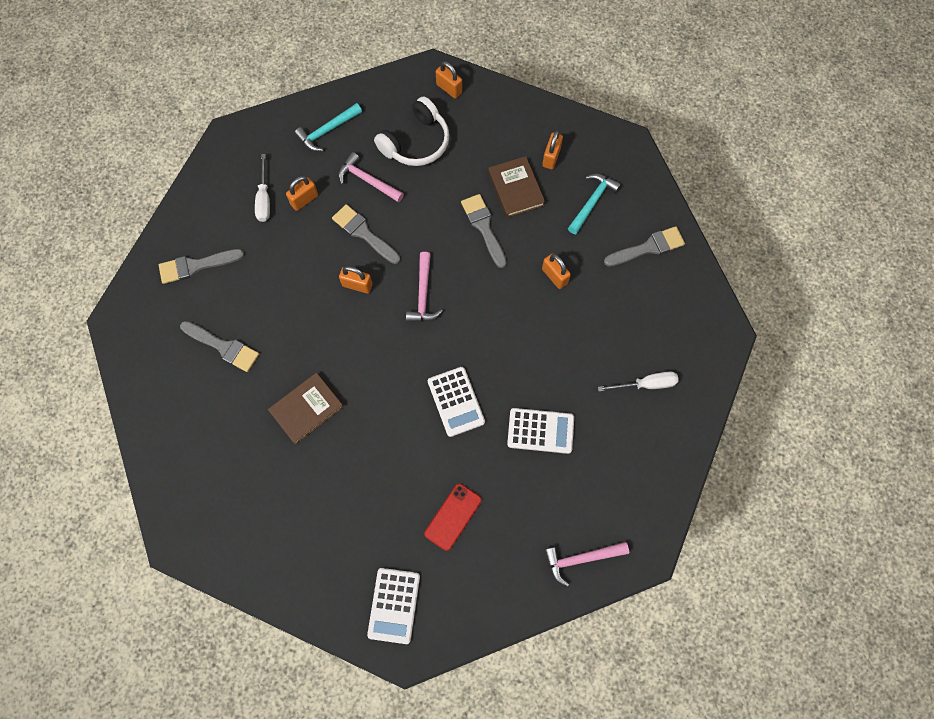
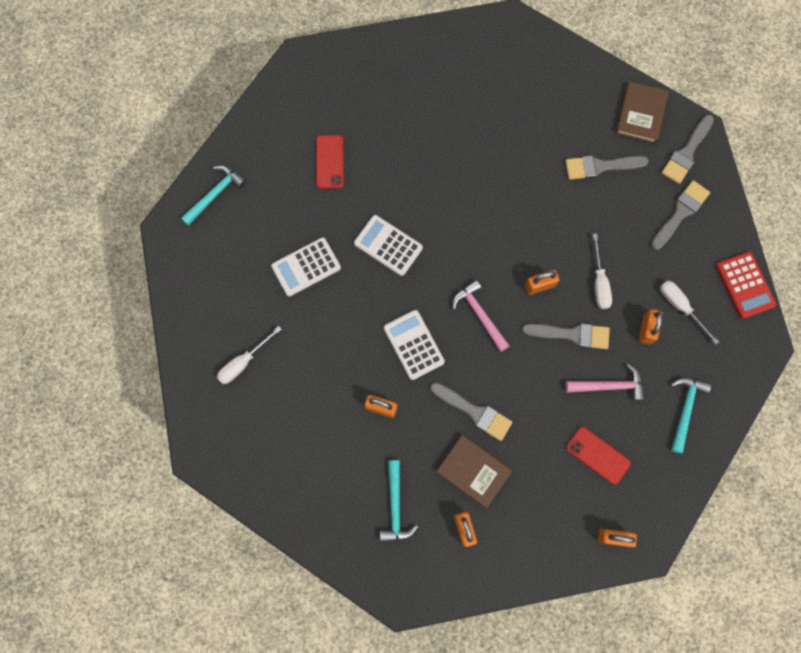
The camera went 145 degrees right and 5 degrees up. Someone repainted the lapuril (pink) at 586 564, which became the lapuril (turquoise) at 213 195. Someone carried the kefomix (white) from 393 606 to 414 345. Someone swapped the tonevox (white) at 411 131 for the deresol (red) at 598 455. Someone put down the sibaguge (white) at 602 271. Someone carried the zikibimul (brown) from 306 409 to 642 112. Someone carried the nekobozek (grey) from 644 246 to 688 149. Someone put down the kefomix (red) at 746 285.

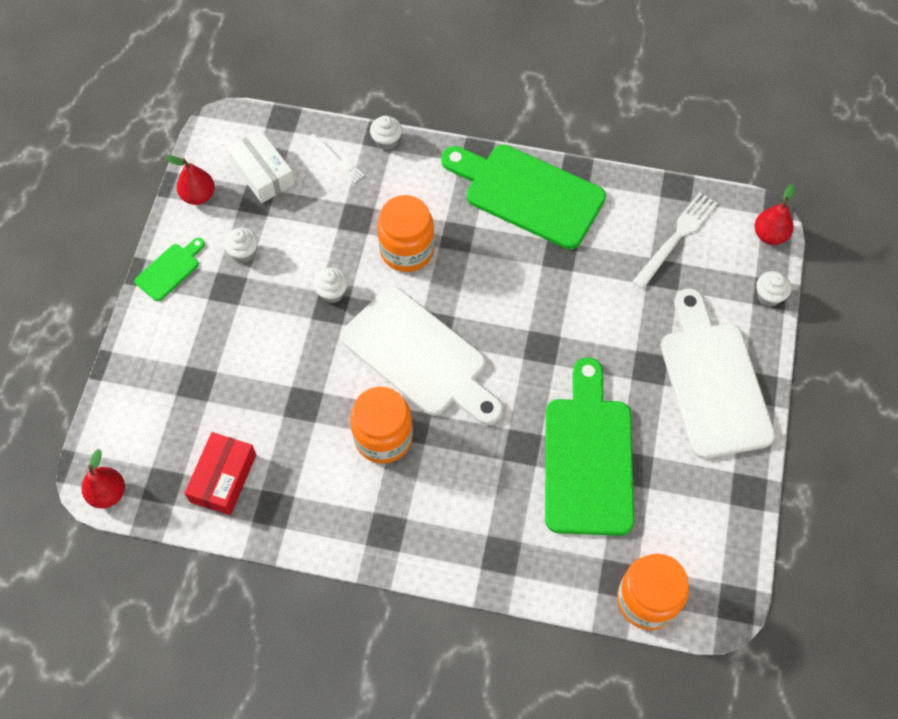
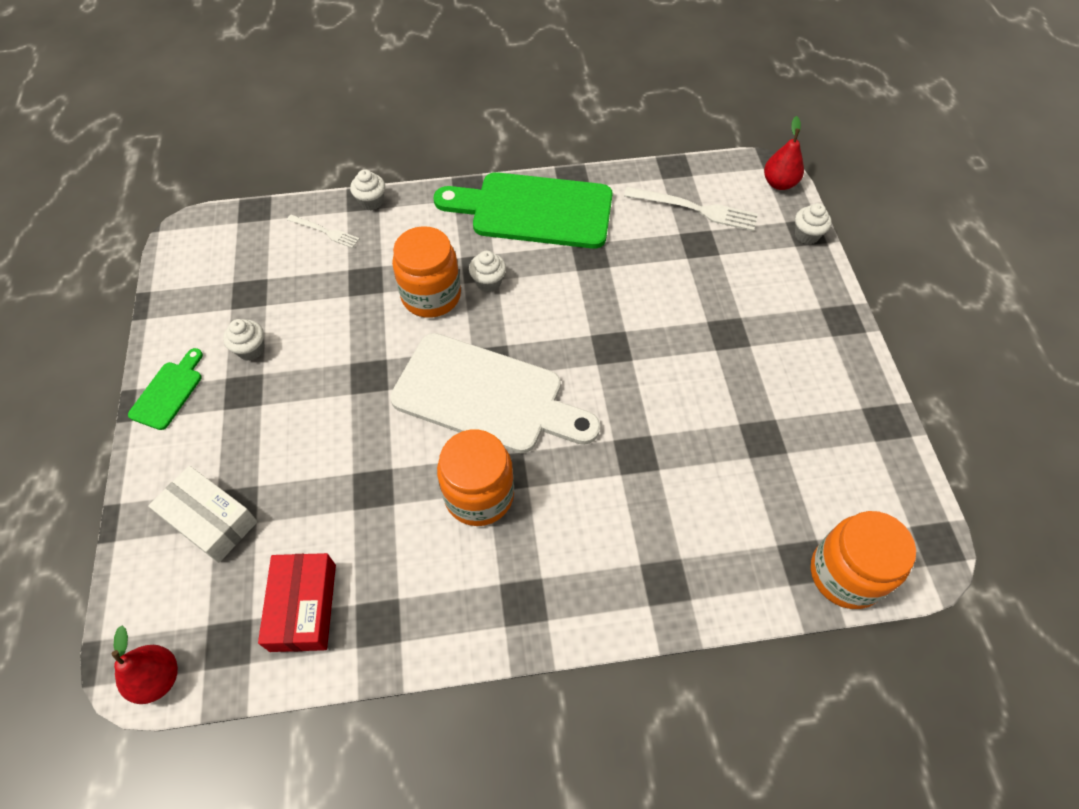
The camera went 20 degrees left and 5 degrees down. Someone carried the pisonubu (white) from 261 166 to 203 514. Someone carried the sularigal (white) from 330 285 to 487 271. Someone rotated the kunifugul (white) at 675 240 by 90 degrees clockwise. Someone took away the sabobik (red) at 190 180. Someone took away the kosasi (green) at 589 446. Someone took away the kosasi (white) at 718 374.

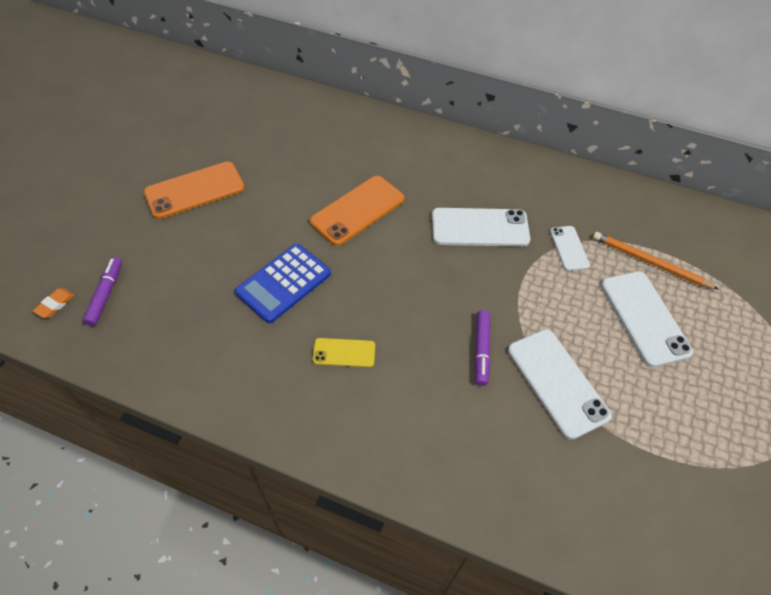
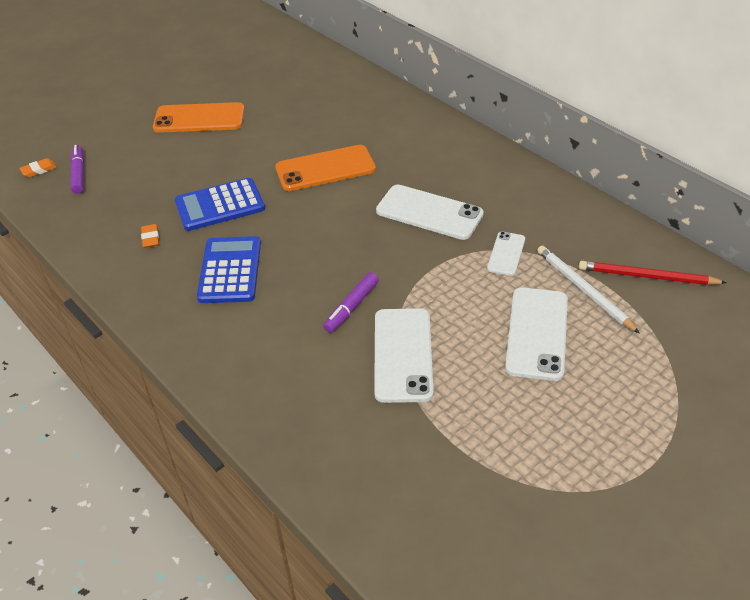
The camera went 30 degrees right and 10 degrees down. Someone rotated the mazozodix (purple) at 102 291 by 45 degrees counterclockwise. Someone put down the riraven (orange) at 150 236. Someone swapped the deresol (yellow) at 344 352 for the kefomix (blue) at 229 269. Someone repainted the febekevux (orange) at 655 260, which became the febekevux (white) at 588 289. Someone put down the febekevux (red) at 653 273.

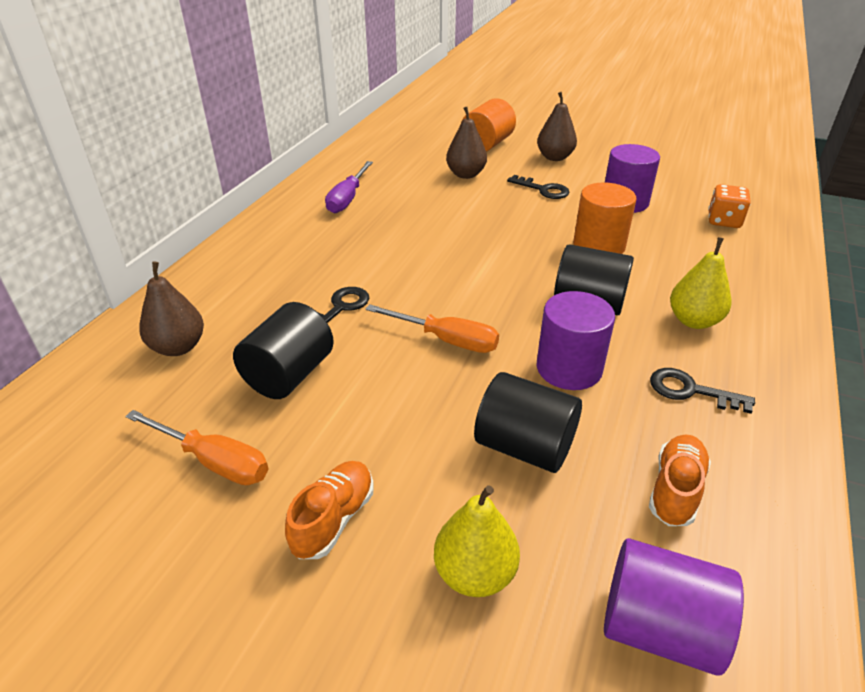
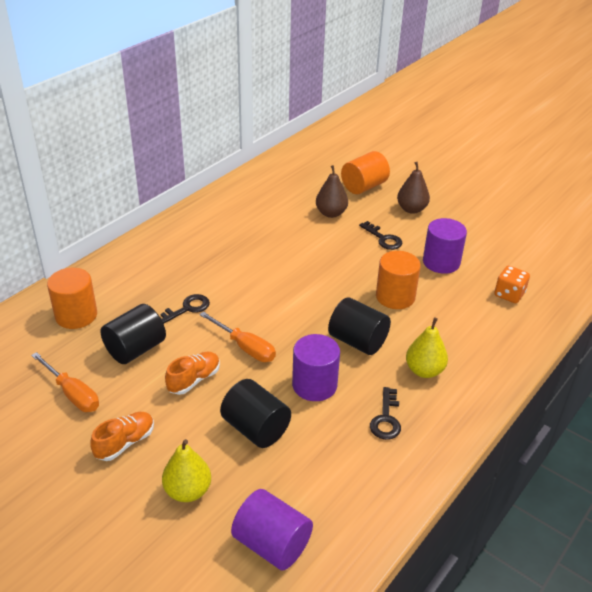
The camera went 15 degrees right and 0 degrees up. Someone swapped the sabobik (brown) at 171 309 for the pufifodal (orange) at 72 298. Someone carried the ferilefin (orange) from 680 480 to 192 373. Someone rotated the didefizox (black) at 702 391 by 120 degrees counterclockwise. Someone took away the sibaguge (purple) at 349 187.

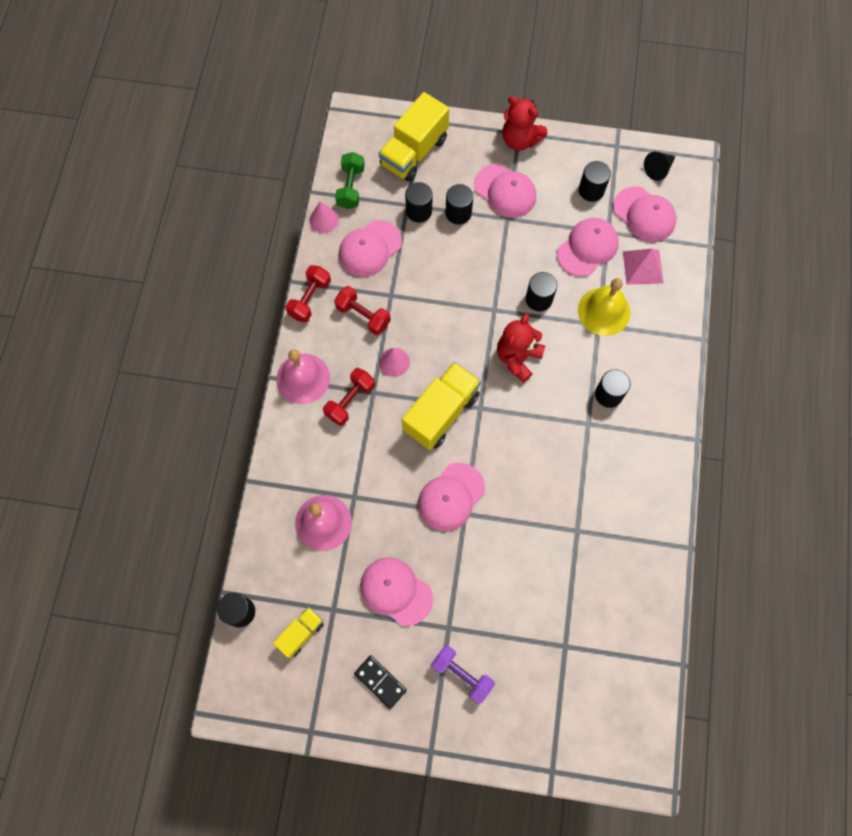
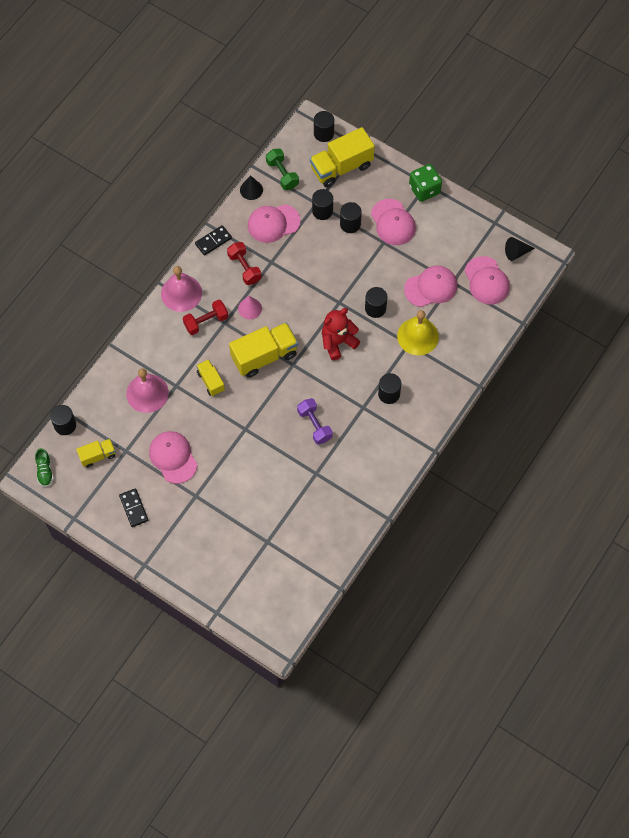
The camera went 25 degrees right and 5 degrees down. Someone put down the ferilefin (green) at 44 467. Someone swapped the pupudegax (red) at 308 293 for the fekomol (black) at 213 240. Someone put down the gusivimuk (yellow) at 210 377. Someone repainted the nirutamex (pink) at 324 217, which became the nirutamex (black) at 251 187. Someone rotated the pupudegax (green) at 350 180 by 60 degrees counterclockwise. Someone carried the pupudegax (purple) from 463 674 to 315 421. Someone carried the pufifodal (black) from 595 181 to 324 126. Someone swapped the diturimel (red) at 524 123 for the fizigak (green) at 425 183. Someone took away the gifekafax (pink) at 451 497. Someone took away the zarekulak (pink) at 643 267.

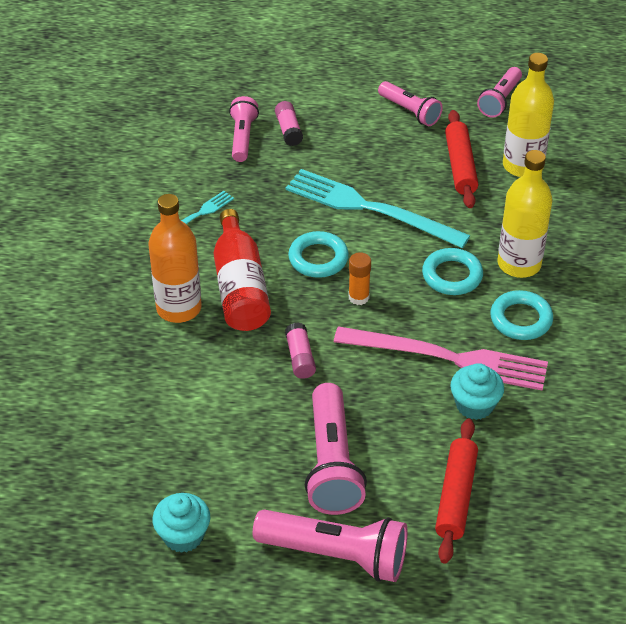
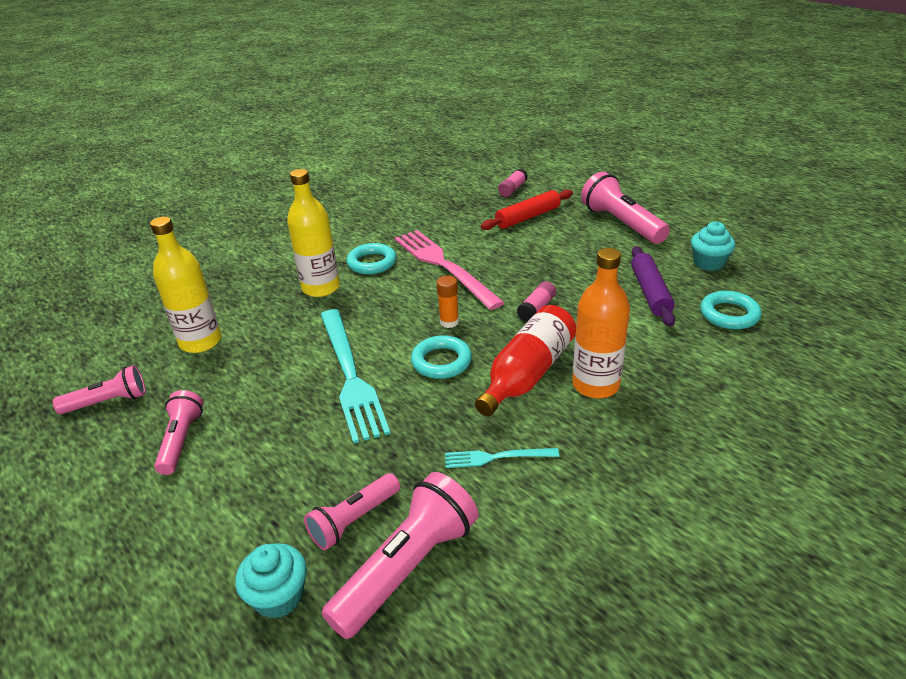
The camera went 135 degrees left and 10 degrees down. Someone carried the sularigal (turquoise) from 477 391 to 271 581. Someone carried the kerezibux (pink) from 336 449 to 400 555. Someone carried the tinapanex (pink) from 289 123 to 513 183. Someone put down the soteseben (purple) at 653 286. Someone carried the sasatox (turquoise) from 452 271 to 731 310. Someone took away the soteseben (red) at 461 159.

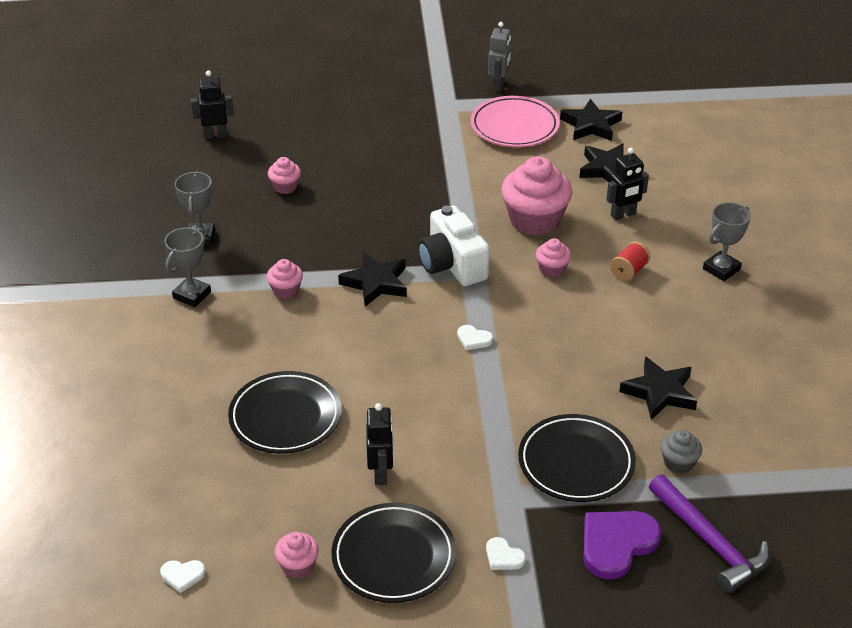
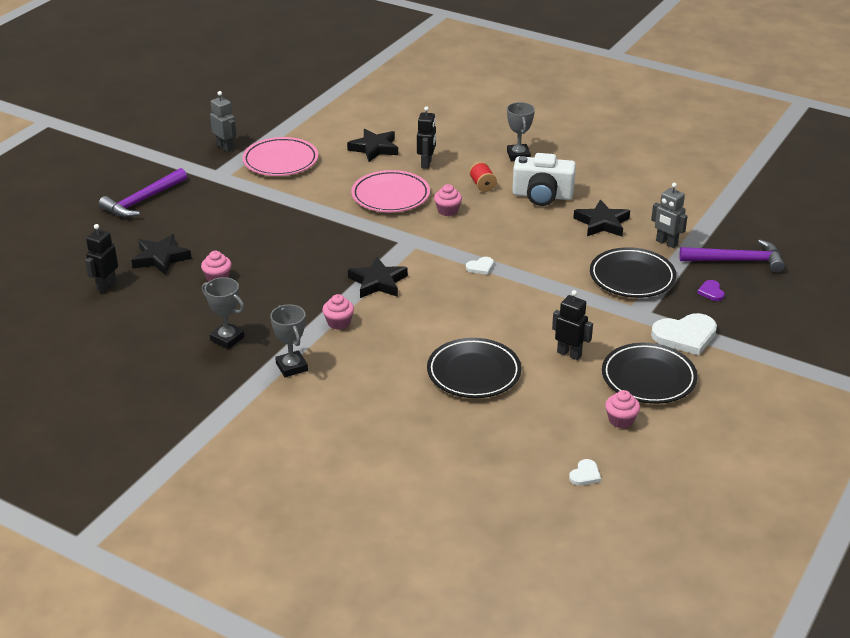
The camera went 55 degrees left and 5 degrees down. Someone put down the lapuril (purple) at 143 193. Someone carried the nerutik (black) from 591 120 to 161 254. Someone swapped the sularigal (pink) at 536 196 for the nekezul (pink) at 390 191. Someone carried the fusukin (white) from 454 246 to 544 179. Someone swapped the sularigal (grey) at 681 452 for the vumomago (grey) at 669 215. Someone scaled the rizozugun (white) at 506 553 by 2.08. Someone scaled the rizozugun (purple) at 622 545 by 0.48.

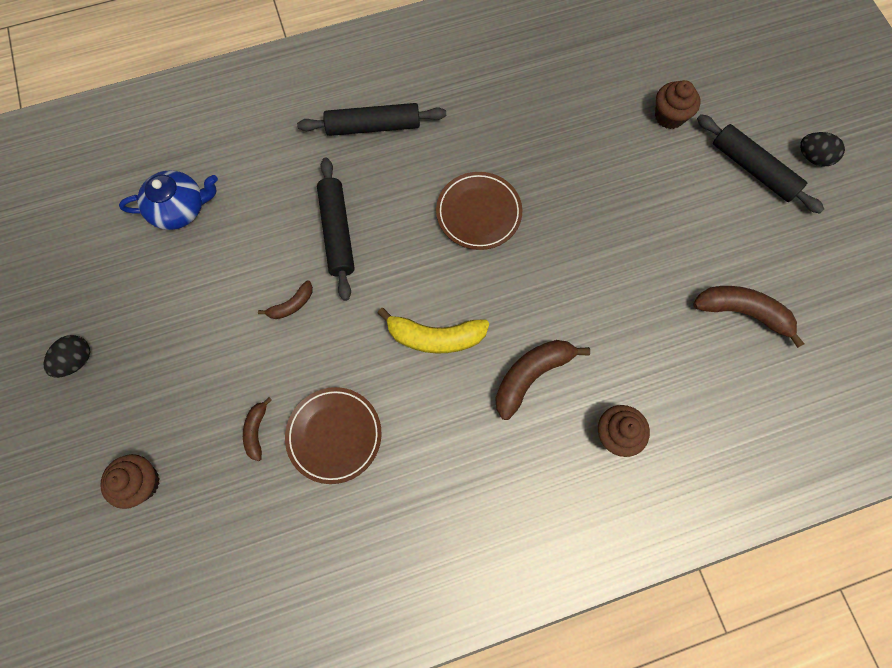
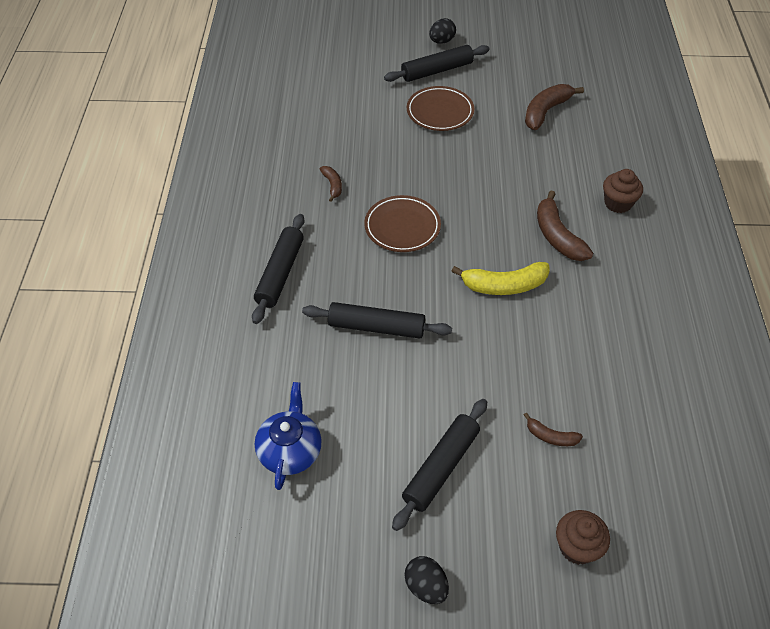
The camera went 70 degrees left and 20 degrees down. Someone carried the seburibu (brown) from 285 299 to 331 184. Someone put down the soteseben (black) at 439 465. Someone carried the nekezul (brown) from 333 435 to 440 108. Someone rotated the seburibu (yellow) at 433 330 by 60 degrees clockwise. Someone took away the sularigal (brown) at 677 104.

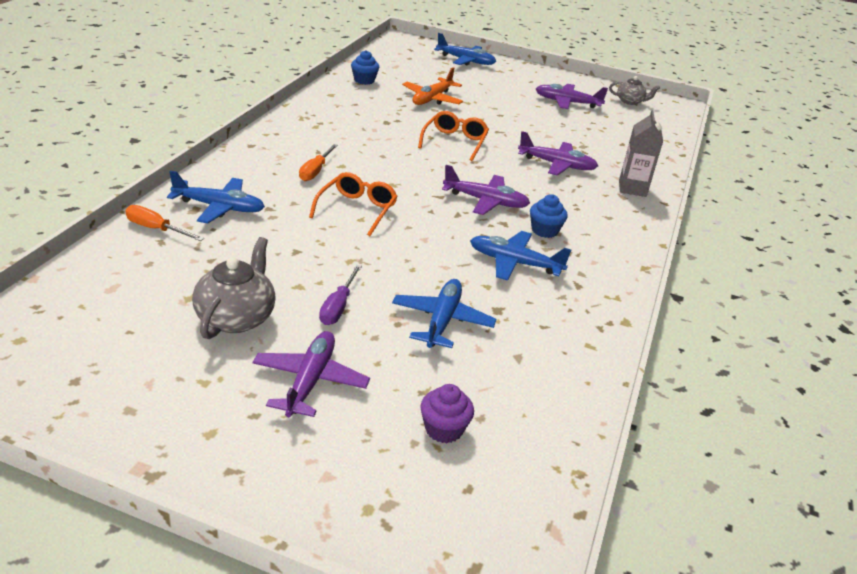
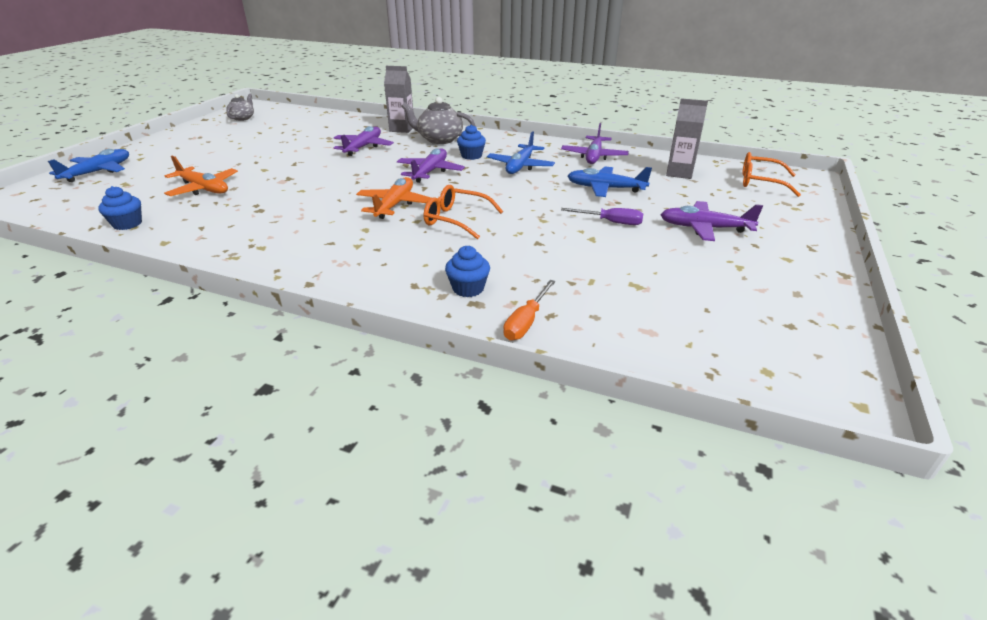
The camera went 85 degrees left and 0 degrees up. Someone put down the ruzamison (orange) at 393 198. Someone carried the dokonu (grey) from 234 288 to 438 120. Someone swapped the ruzamison (blue) at 216 197 for the sularigal (blue) at 467 271. Someone carried the ruzamison (purple) from 572 96 to 595 143. Someone put down the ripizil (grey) at 687 138. Someone carried the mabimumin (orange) from 453 136 to 771 174. Someone took away the sibaguge (orange) at 318 162. Someone took away the sularigal (purple) at 447 413.

